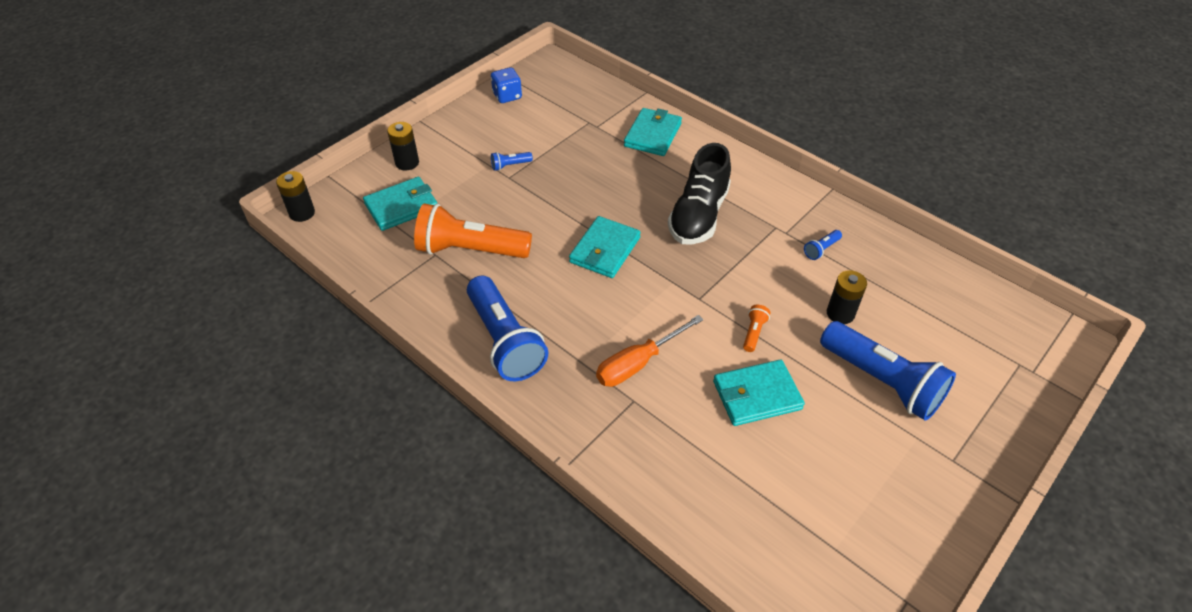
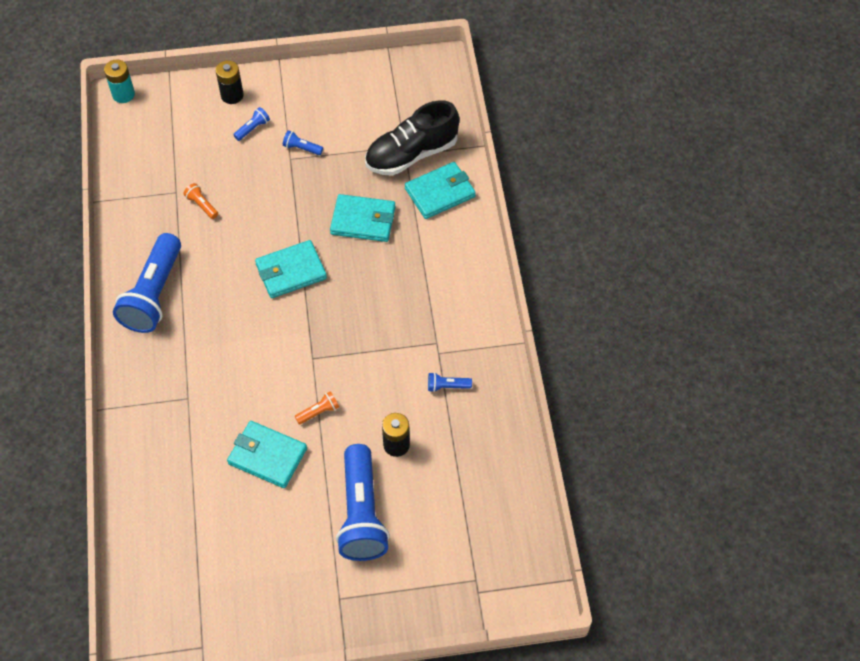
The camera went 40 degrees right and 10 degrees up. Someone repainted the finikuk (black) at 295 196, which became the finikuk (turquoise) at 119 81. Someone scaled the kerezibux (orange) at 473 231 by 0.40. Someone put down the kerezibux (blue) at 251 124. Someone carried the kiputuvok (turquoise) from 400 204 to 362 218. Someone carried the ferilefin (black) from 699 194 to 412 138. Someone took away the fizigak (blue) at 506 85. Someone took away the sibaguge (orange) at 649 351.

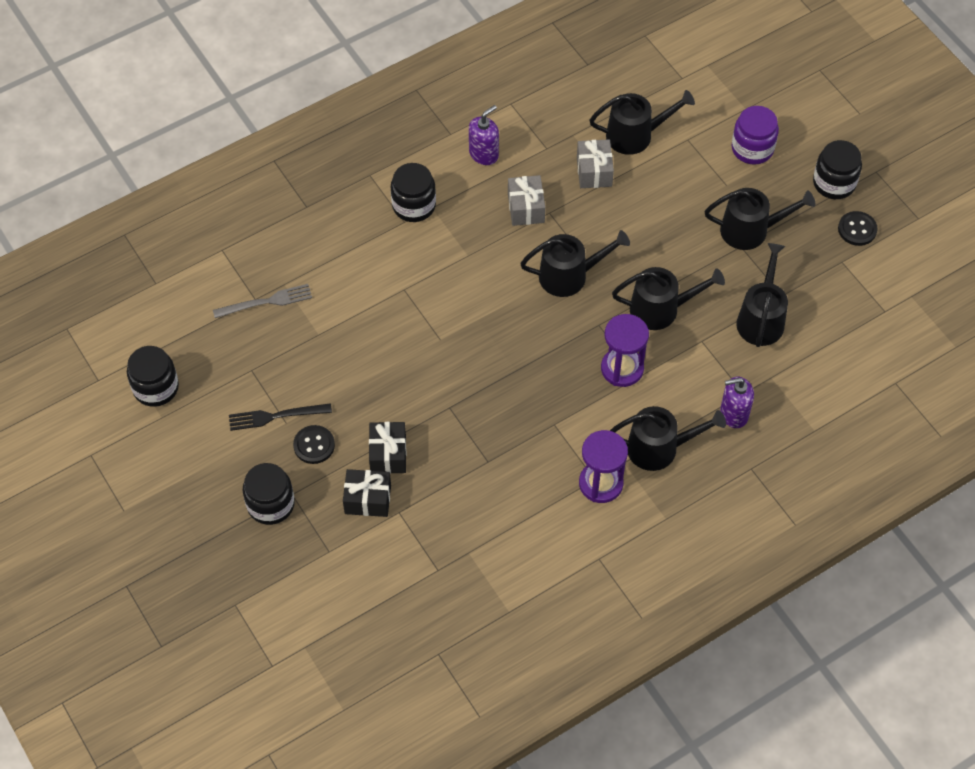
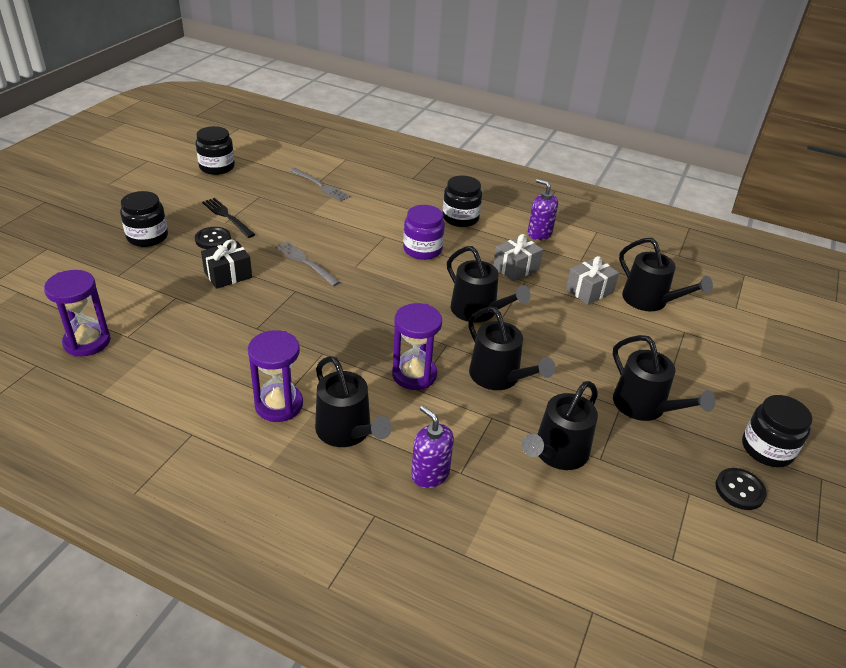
The camera went 55 degrees right and 20 degrees down. Someone put down the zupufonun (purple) at 77 313. Someone put down the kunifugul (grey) at 308 263. Someone carried the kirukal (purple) from 755 135 to 424 232. Someone rotated the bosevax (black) at 762 295 by 150 degrees clockwise. Someone rotated the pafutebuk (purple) at 484 135 by 150 degrees counterclockwise. Someone took away the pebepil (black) at 367 493.

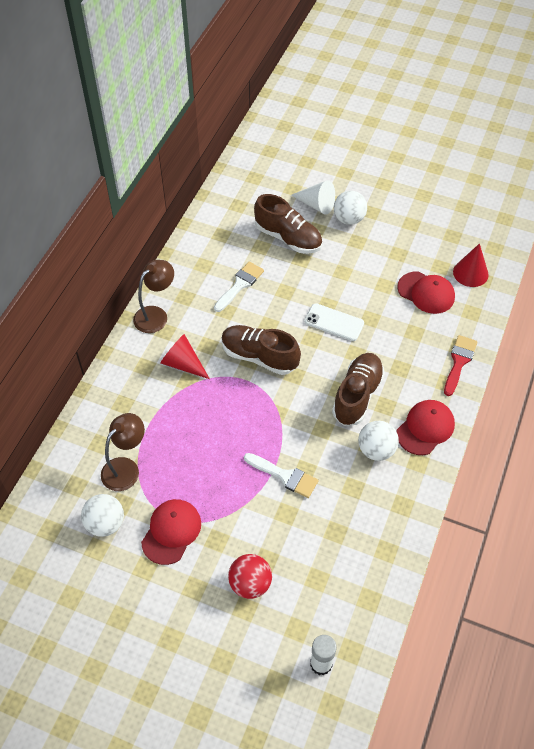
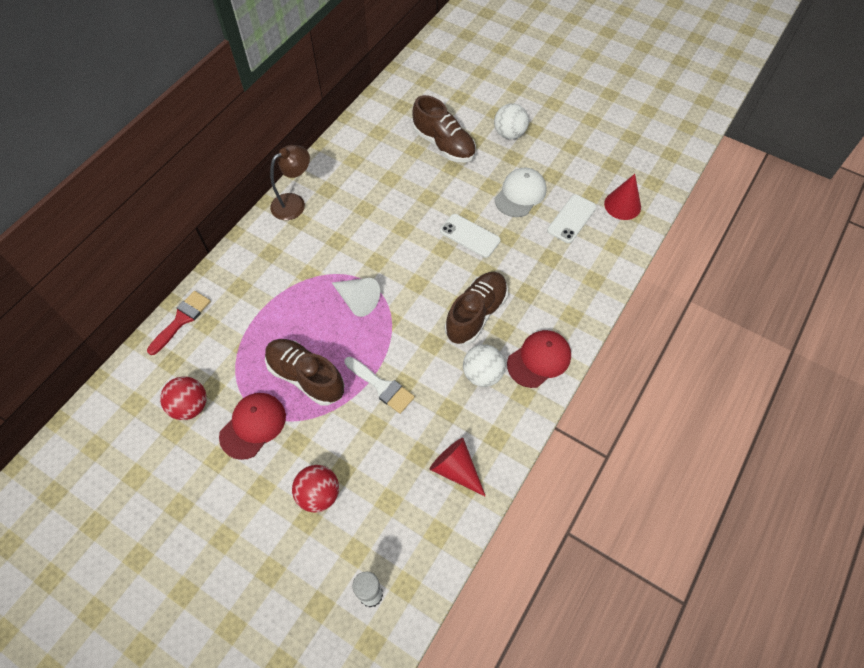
The camera went 10 degrees right and 5 degrees up. Someone carried the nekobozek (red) from 461 365 to 179 323. Someone repainted the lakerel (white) at 102 515, which became the lakerel (red) at 183 398. Someone carried the ferilefin (brown) from 261 350 to 305 372. Someone carried the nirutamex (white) from 313 197 to 356 297. Someone carried the nirutamex (red) from 185 356 to 458 467. Someone put down the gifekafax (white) at 520 192. Someone swapped the gifekafax (red) at 426 292 for the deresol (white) at 572 218. Someone took away the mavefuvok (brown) at 123 452. Someone took away the nekobozek (white) at 239 287.

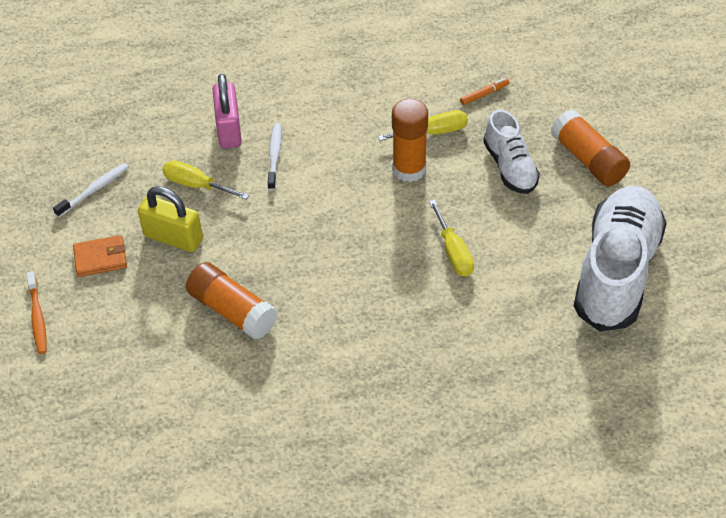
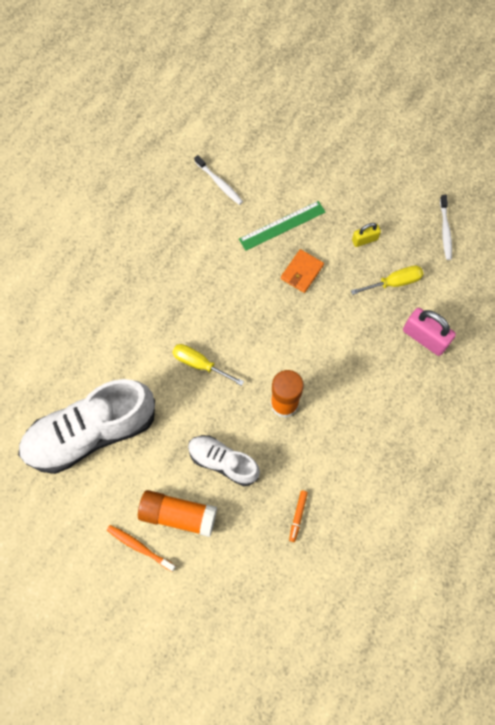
The camera went 135 degrees right and 20 degrees up. Someone rotated the ferilefin (white) at 620 259 by 90 degrees clockwise. Someone carried the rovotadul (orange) from 37 312 to 141 548. Someone carried the rovotadul (white) from 275 156 to 218 180. Someone swapped the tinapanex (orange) at 231 301 for the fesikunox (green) at 282 226. Someone carried the kiputuvok (orange) from 100 256 to 302 271. Someone scaled the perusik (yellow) at 170 219 by 0.58. Someone took away the sibaguge (yellow) at 423 125.

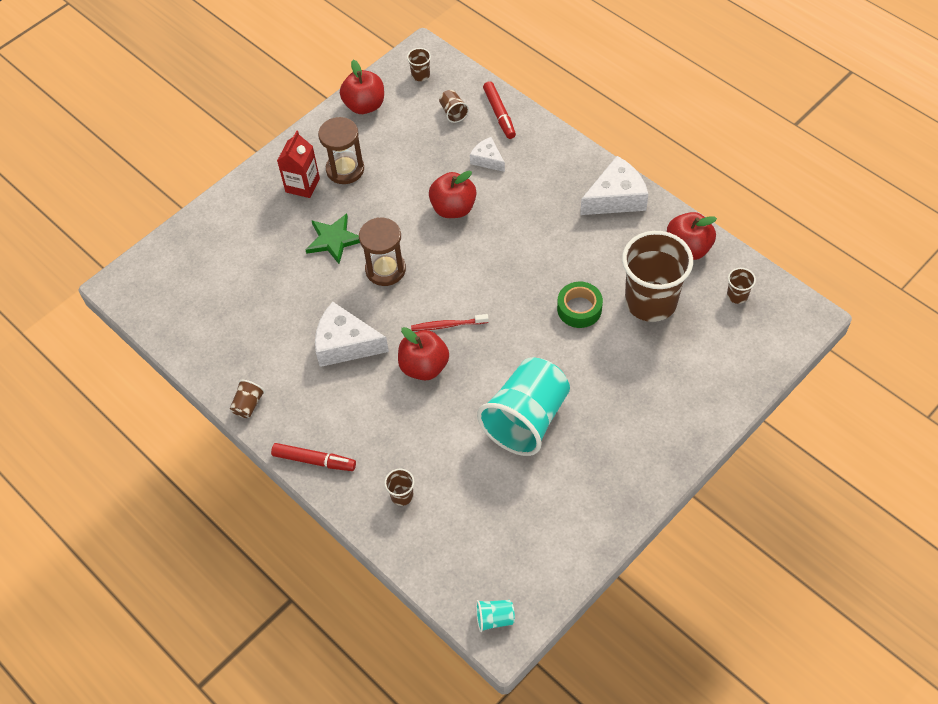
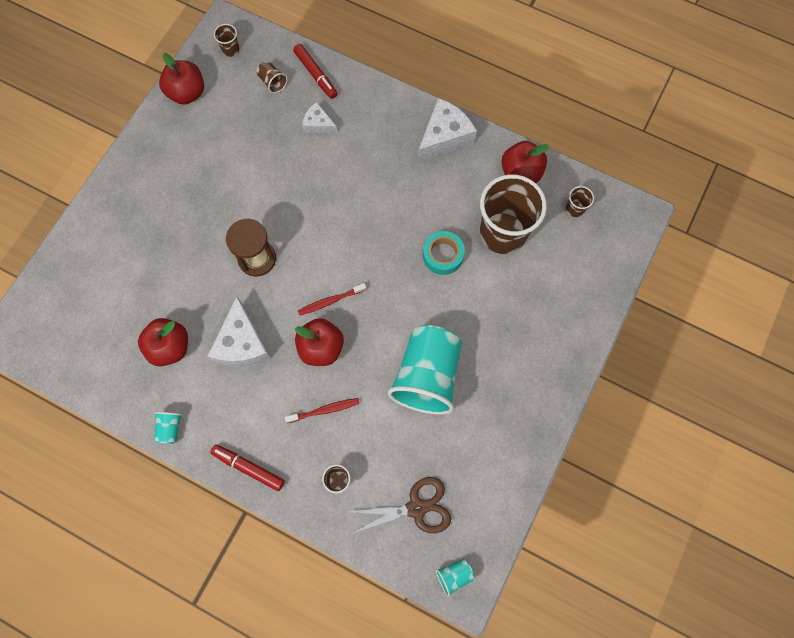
The camera went 20 degrees left and 15 degrees up. Someone carried the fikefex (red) from 452 194 to 163 342. Someone repainted the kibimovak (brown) at 247 399, which became the kibimovak (turquoise) at 168 428. Someone rotated the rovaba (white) at 352 334 by 90 degrees counterclockwise. Someone rotated the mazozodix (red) at 313 457 by 150 degrees counterclockwise. Someone put down the rovotadul (red) at 322 410. Someone put down the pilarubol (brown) at 399 505. Someone repainted the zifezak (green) at 580 305, which became the zifezak (turquoise) at 444 253. Someone took away the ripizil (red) at 298 164. Someone took away the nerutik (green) at 333 238. Someone took away the zupufonun (brown) at 341 150.

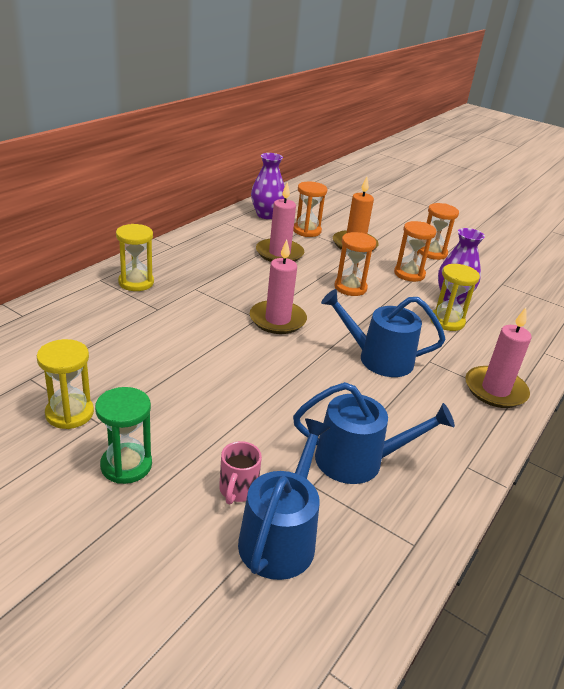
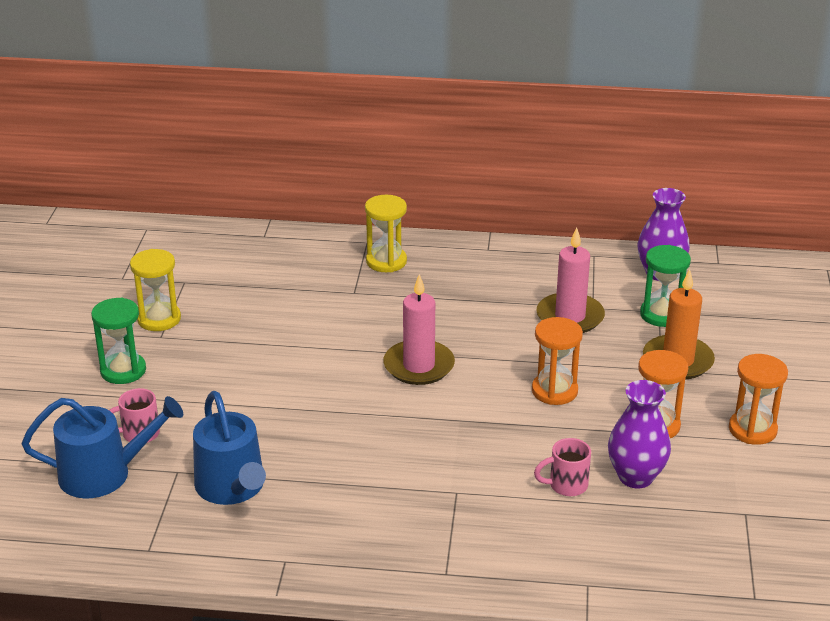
The camera went 65 degrees right and 0 degrees up. Someone swapped the zupufonun (yellow) at 455 297 for the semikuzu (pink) at 562 467. Someone repainted the zupufonun (orange) at 310 209, which became the zupufonun (green) at 665 286. Someone took away the bosevax (blue) at 383 333. Someone took away the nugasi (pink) at 498 357.

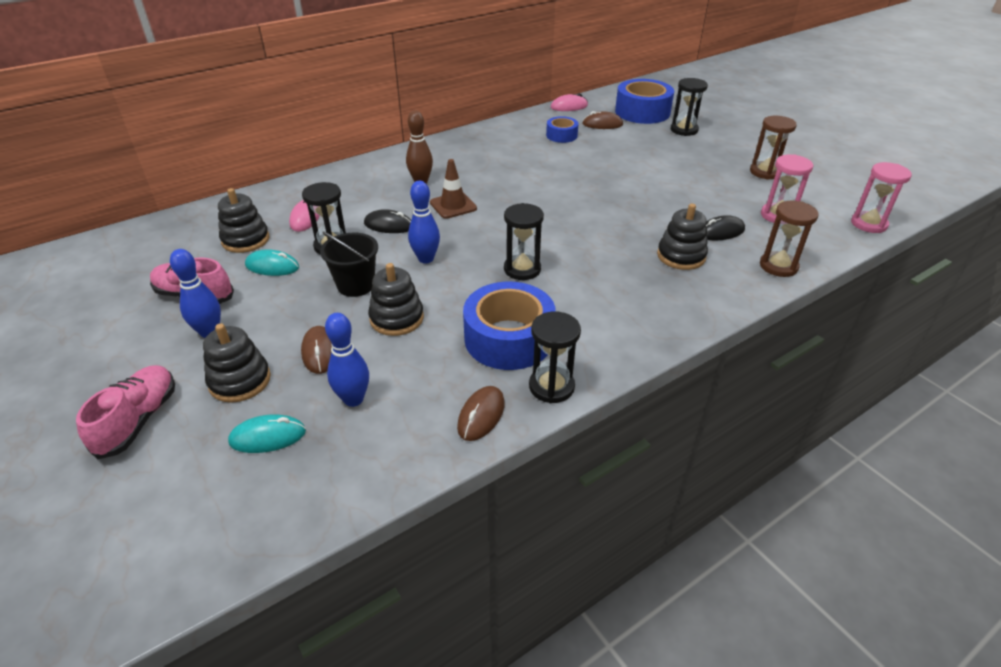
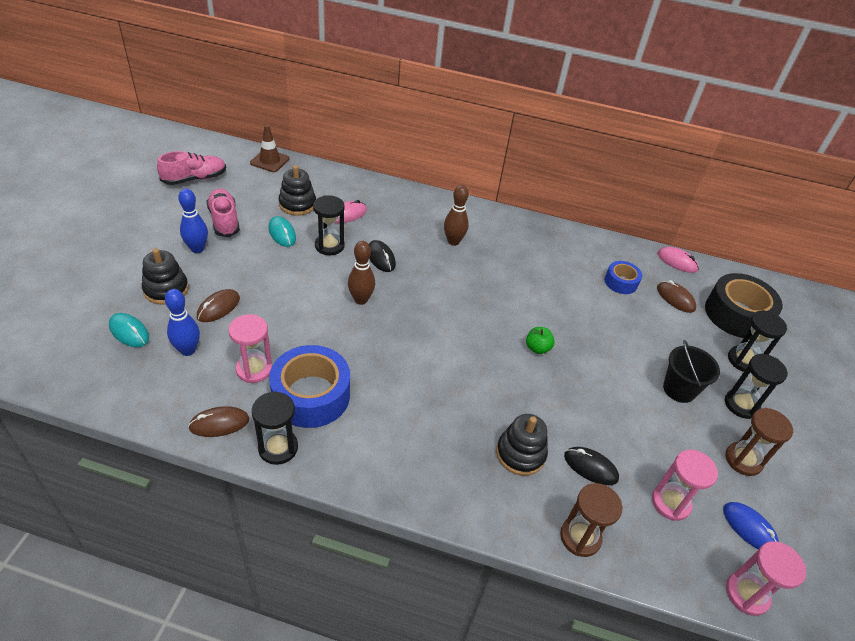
The camera went 45 degrees right and 5 degrees up. Someone carried the ferilefin (pink) from 125 412 to 191 168. Someone put down the zupufonun (pink) at 250 348. Someone carried the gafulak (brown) from 453 189 to 270 148. Someone repainted the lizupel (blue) at 424 222, which became the lizupel (brown) at 361 273. Someone put down the fikefex (green) at 540 340. Someone carried the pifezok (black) from 349 264 to 691 371. Someone repainted the zifezak (blue) at 644 101, which became the zifezak (black) at 744 306. Someone put down the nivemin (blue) at 751 525. Someone carried the zupufonun (black) from 524 241 to 756 386. Someone took away the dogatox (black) at 396 299.

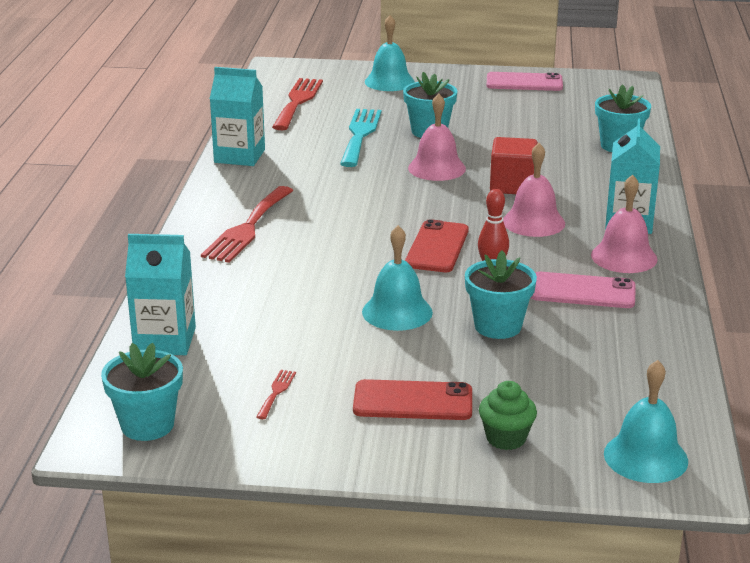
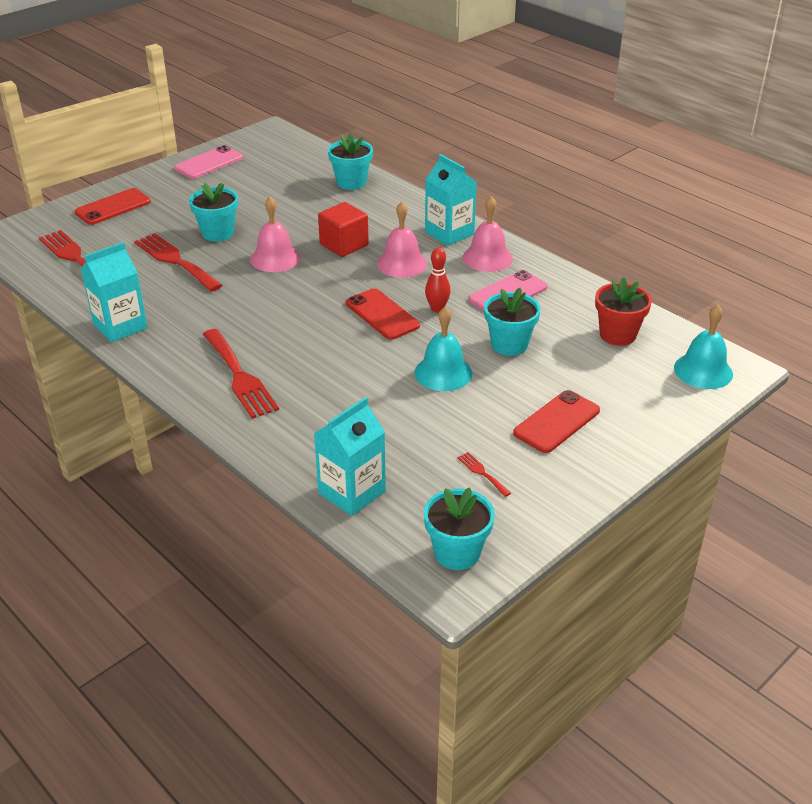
The camera went 50 degrees left and 10 degrees up. Someone swapped the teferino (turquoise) at 390 53 for the deresol (red) at 113 206. Someone repainted the kunifugul (turquoise) at 361 138, which became the kunifugul (red) at 178 262. Someone put down the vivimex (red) at 623 311. Someone took away the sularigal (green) at 508 415.

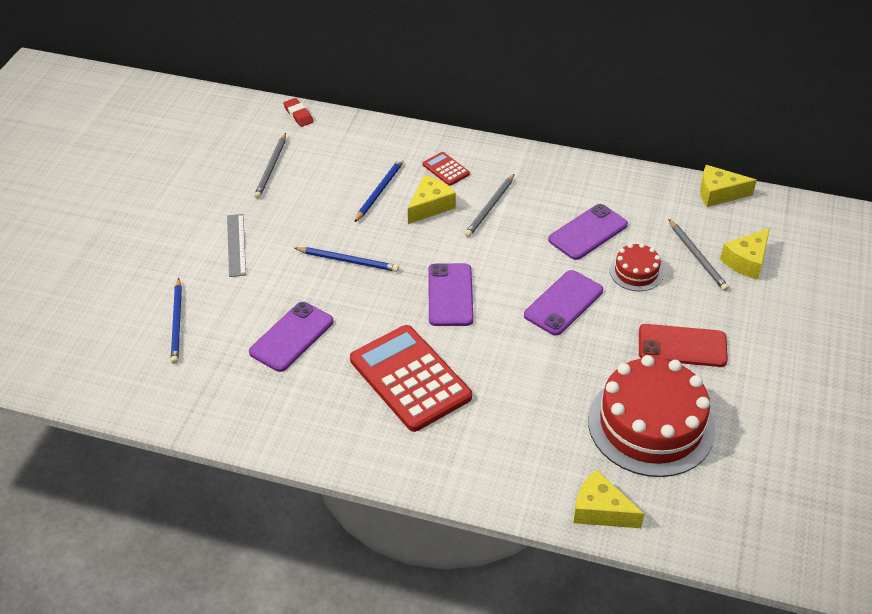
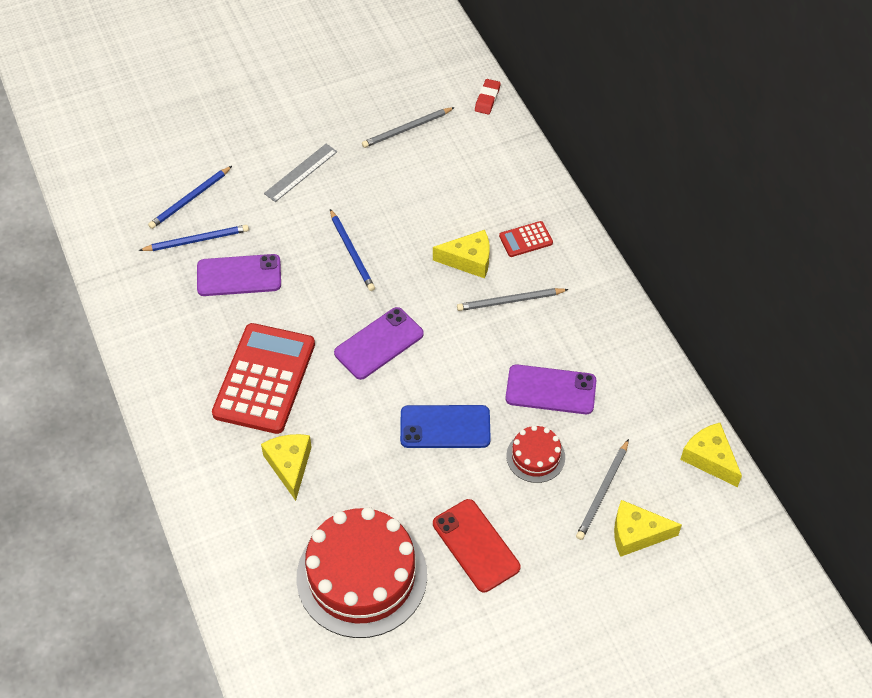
The camera went 50 degrees right and 10 degrees up. Someone carried the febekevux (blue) from 379 190 to 194 238. Someone carried the rovaba (yellow) from 608 499 to 286 467. Someone repainted the deresol (purple) at 563 303, which became the deresol (blue) at 445 426. Someone rotated the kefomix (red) at 446 169 by 120 degrees counterclockwise.

